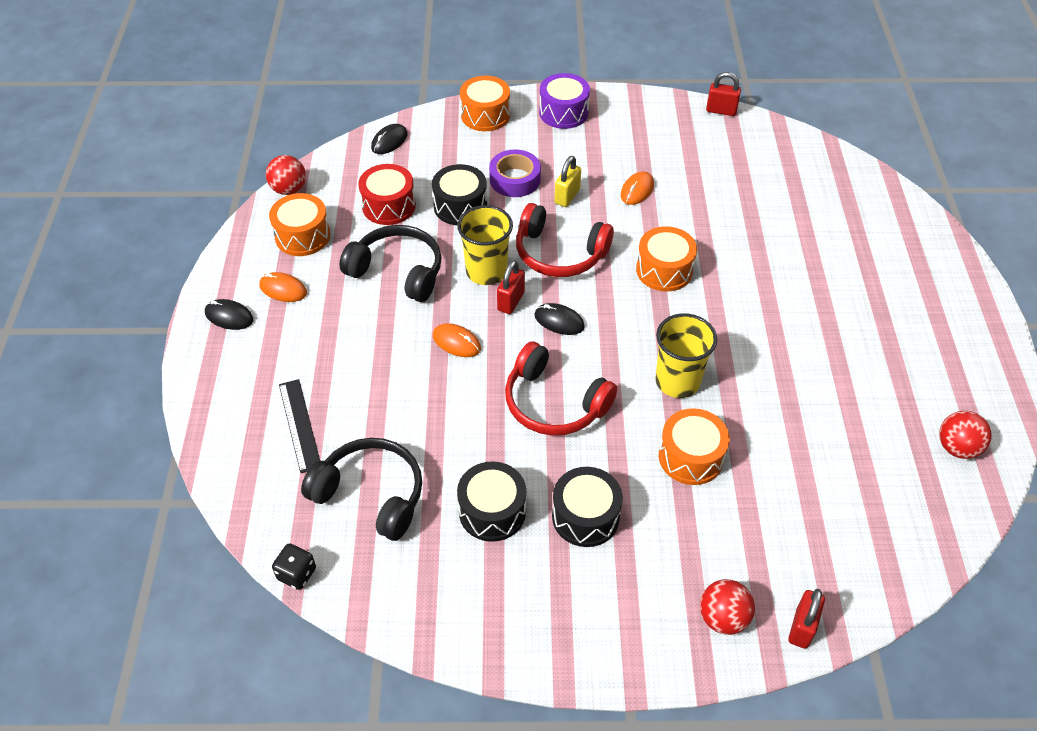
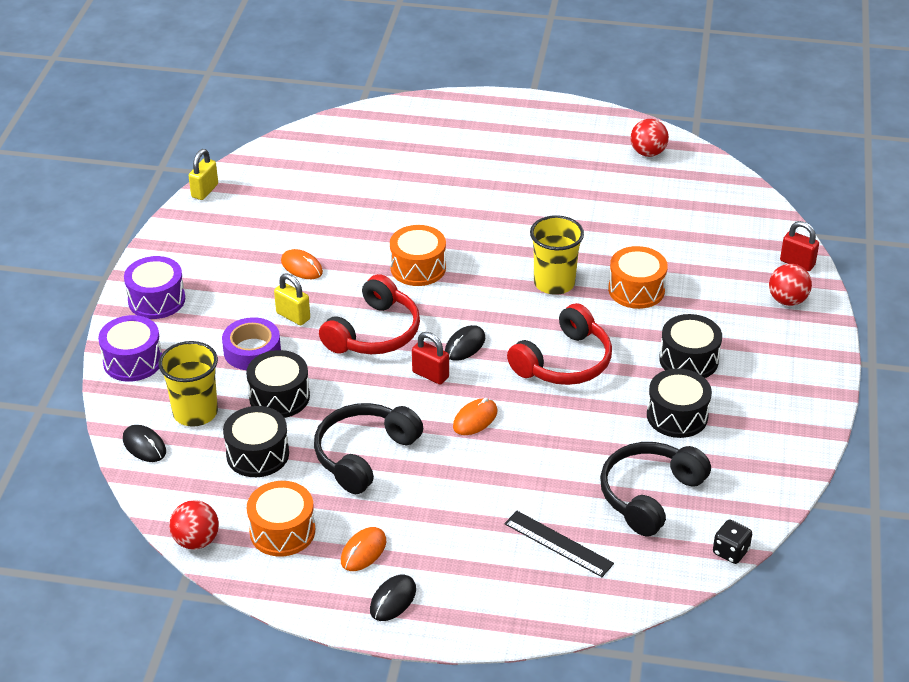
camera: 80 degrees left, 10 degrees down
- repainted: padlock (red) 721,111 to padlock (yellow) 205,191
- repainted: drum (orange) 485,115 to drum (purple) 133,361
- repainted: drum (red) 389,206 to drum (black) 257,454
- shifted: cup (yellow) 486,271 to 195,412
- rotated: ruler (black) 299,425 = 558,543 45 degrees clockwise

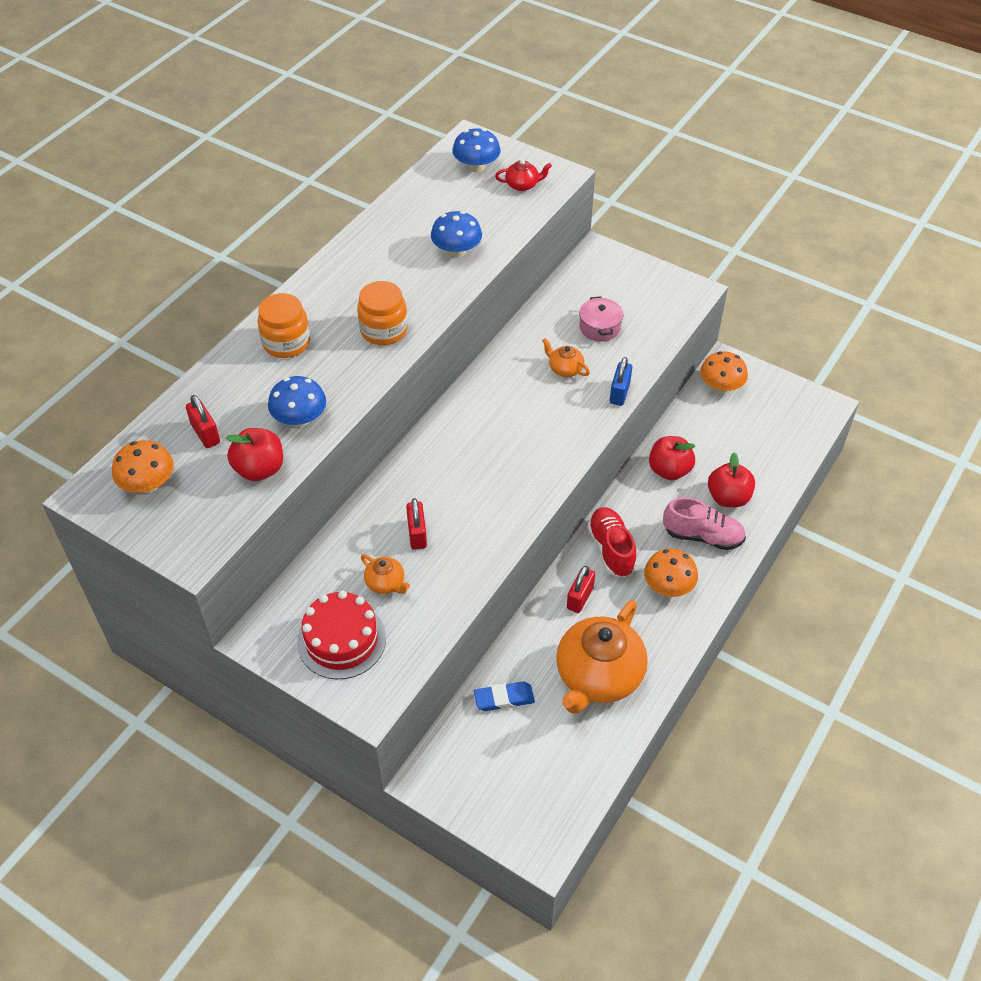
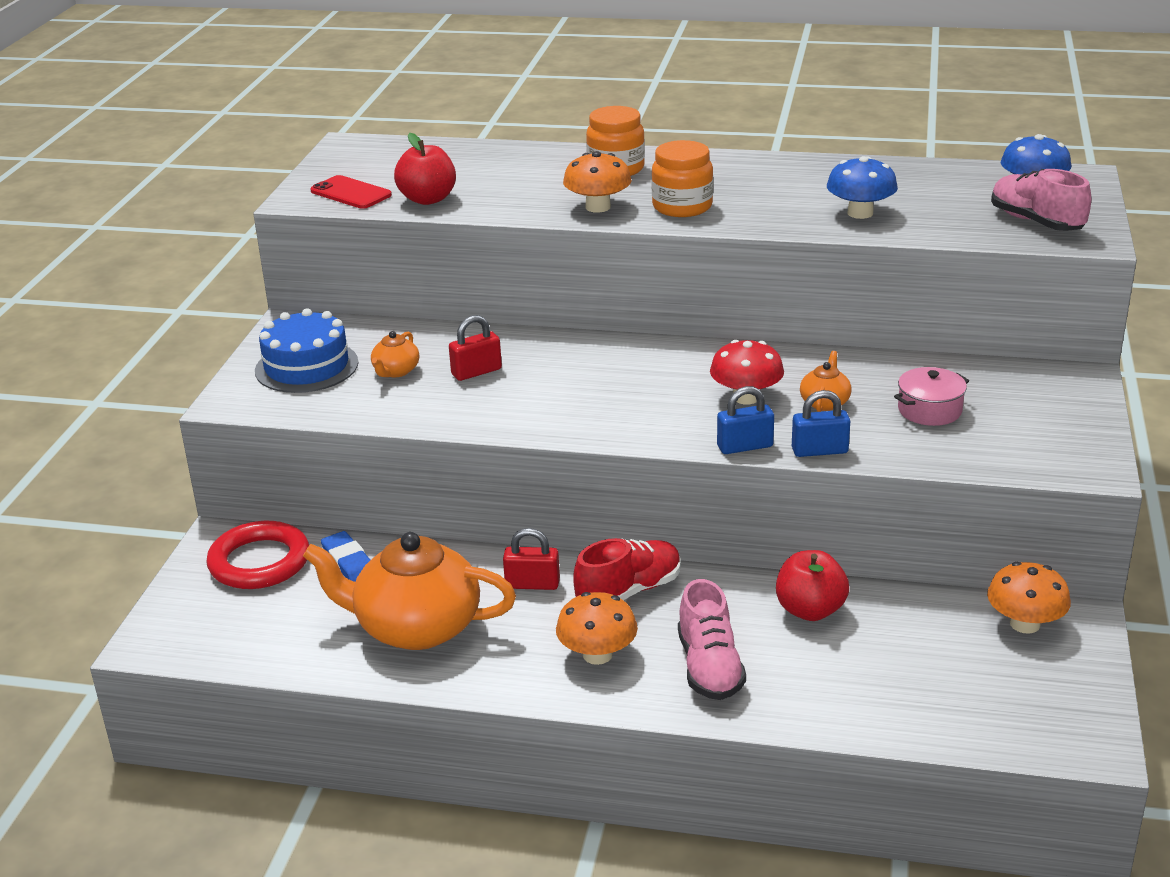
camera: 70 degrees right, 20 degrees down
- swapped: teapot (red) 522,185 to shoe (pink) 1036,222
- gone: mushroom (blue) 300,419
- gone: padlock (red) 205,434
- shifted: mushroom (orange) 148,484 to 598,207
- gone: apple (red) 728,498
- repainted: cake (red) 341,640 to cake (blue) 306,366
- new: phone (red) 351,193
- new: mushroom (red) 746,397
- new: padlock (blue) 745,446
- new: ring (red) 259,562

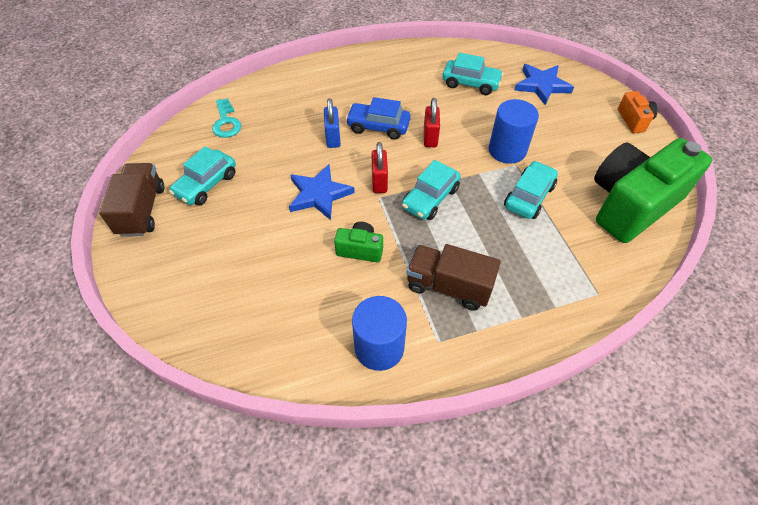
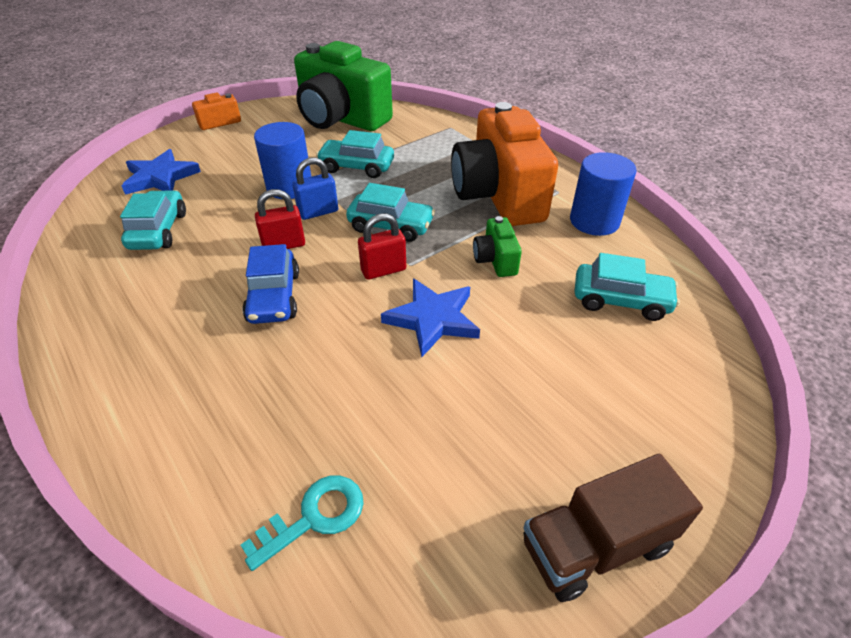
camera: 110 degrees left, 10 degrees down
- shifted: padlock (blue) 333,138 to 318,212
- shifted: car (turquoise) 206,184 to 620,300
- swapped: truck (brown) 448,286 to camera (orange) 498,195

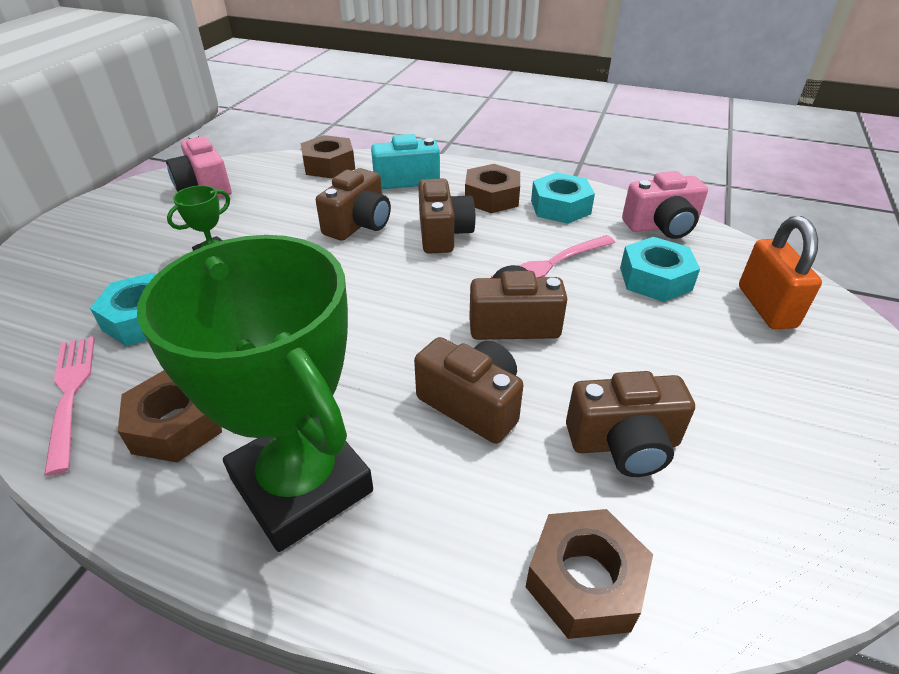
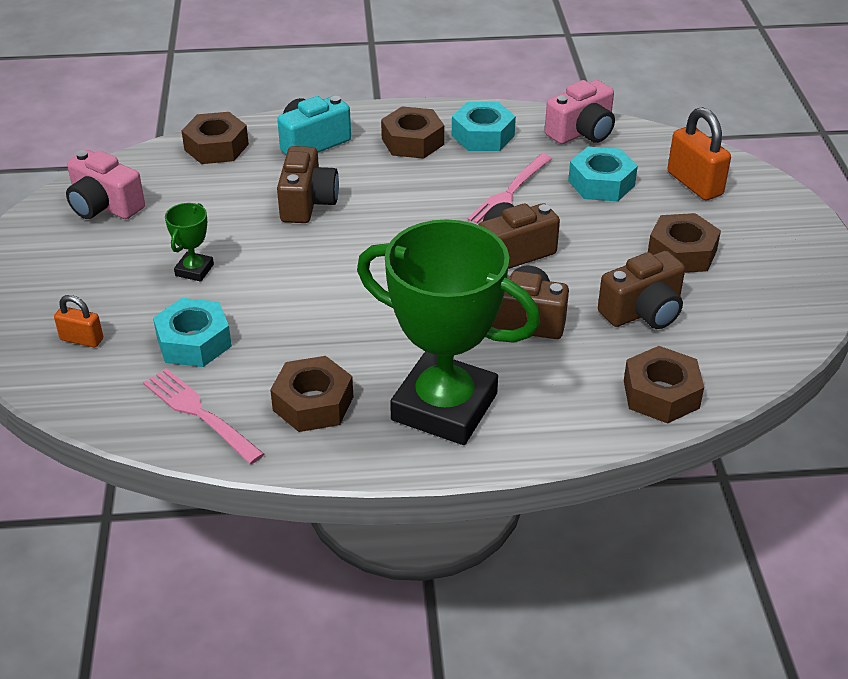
camera: 25 degrees left, 0 degrees up
- gone: camera (brown) 443,234
- new: nut (brown) 682,253
- new: padlock (orange) 82,339

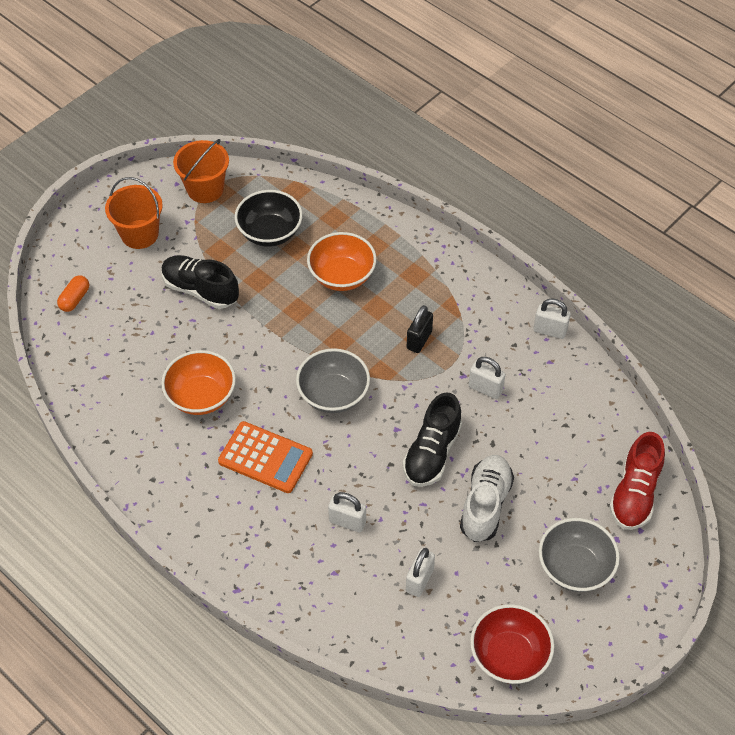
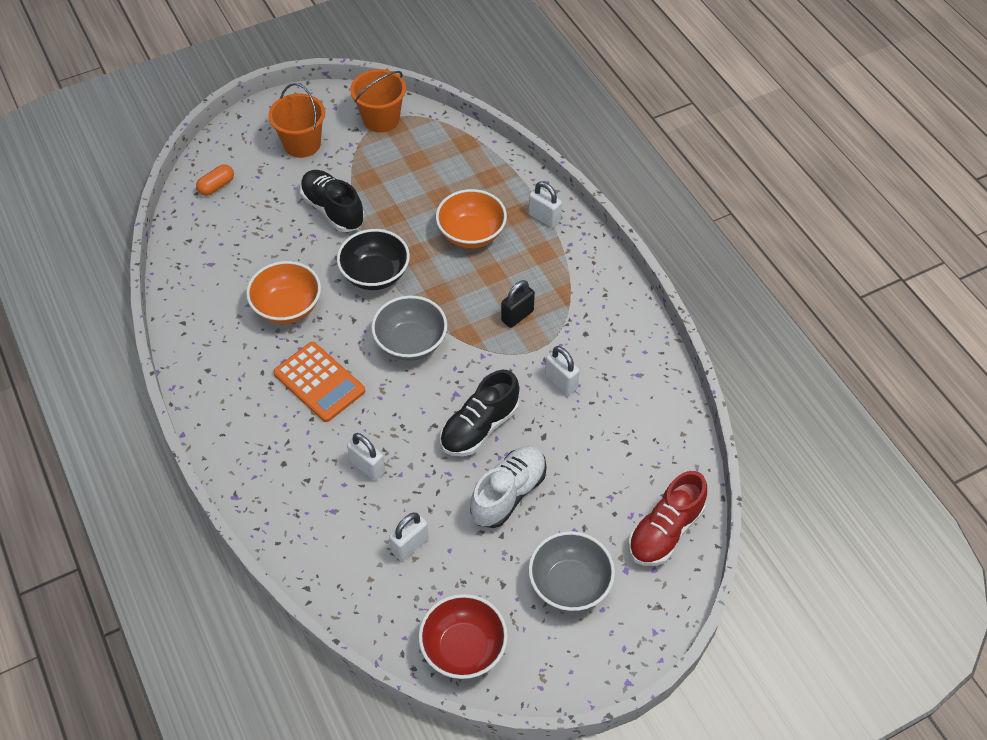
camera: 20 degrees right, 0 degrees up
- shifted: bowl (black) 270,232 to 375,274
- shifted: padlock (white) 550,330 to 544,218

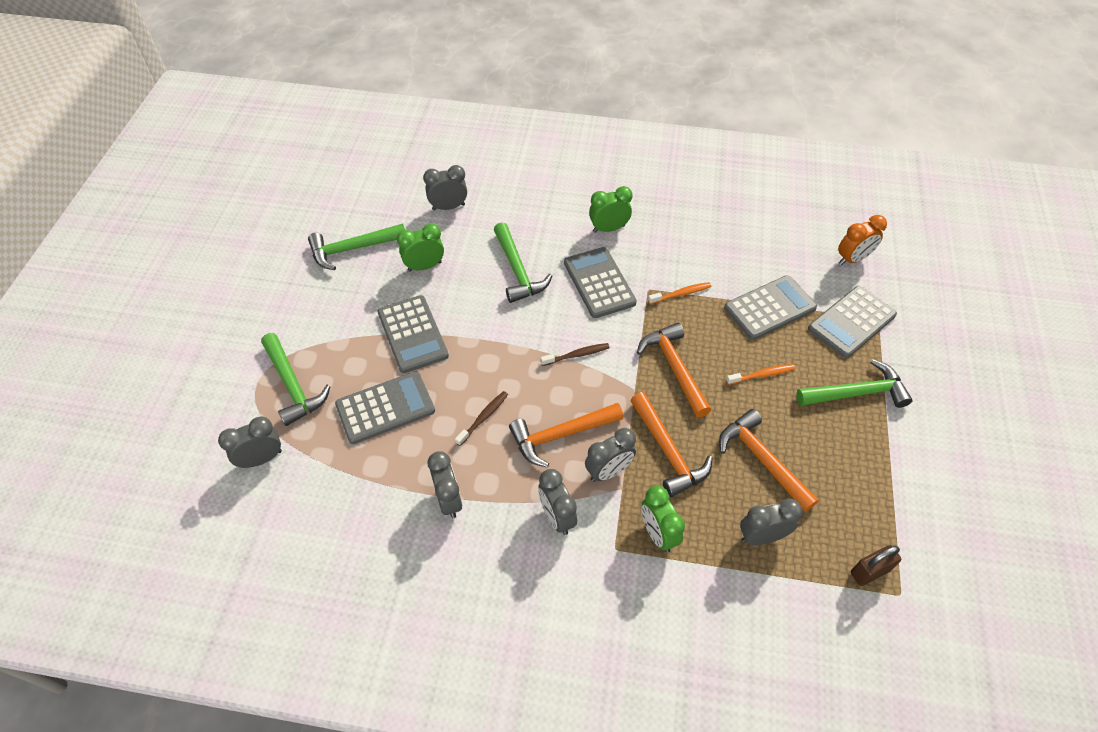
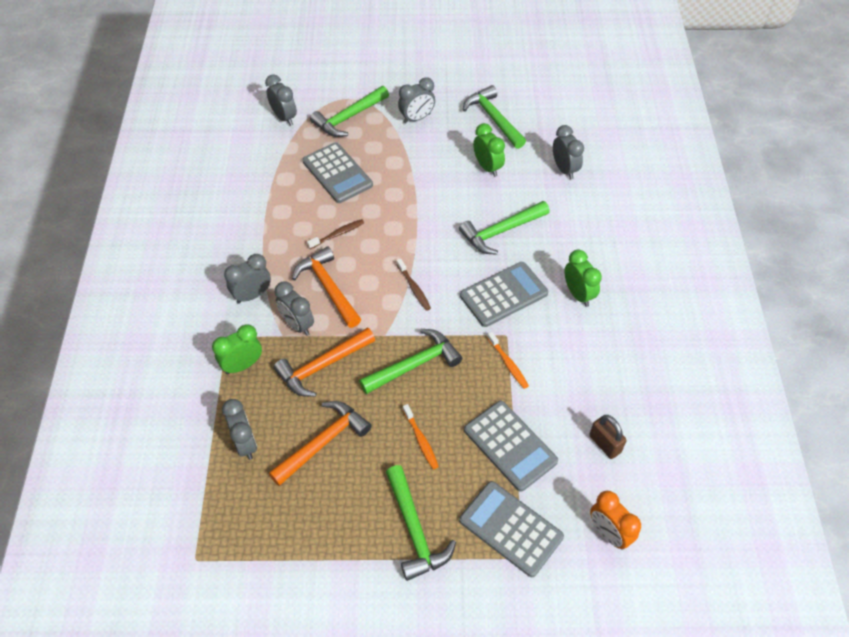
camera: 80 degrees right, 0 degrees up
- gone: calculator (grey) 412,334
- repainted: hammer (orange) 674,368 to hammer (green) 414,365
- rotated: toothbrush (brown) 483,417 = 337,234 60 degrees counterclockwise
- shifted: clock (grey) 449,500 to 416,118
- shifted: padlock (brown) 869,571 to 605,444

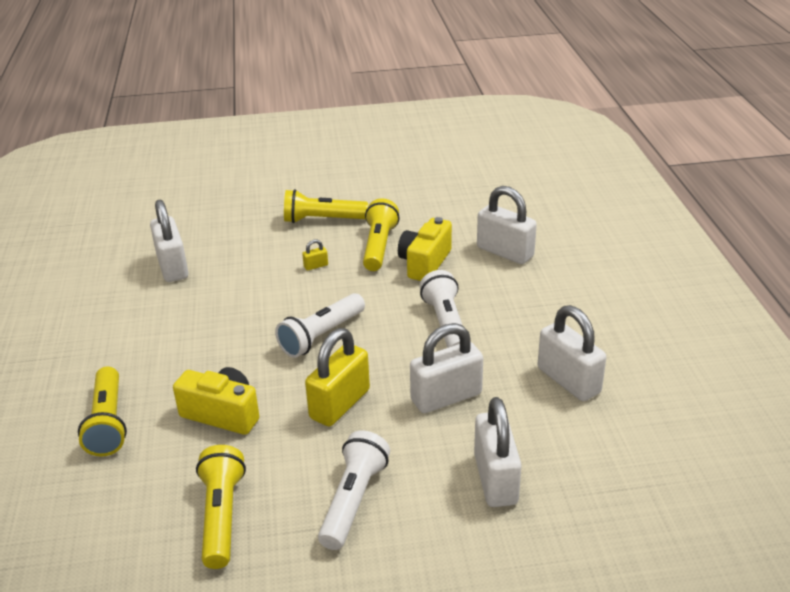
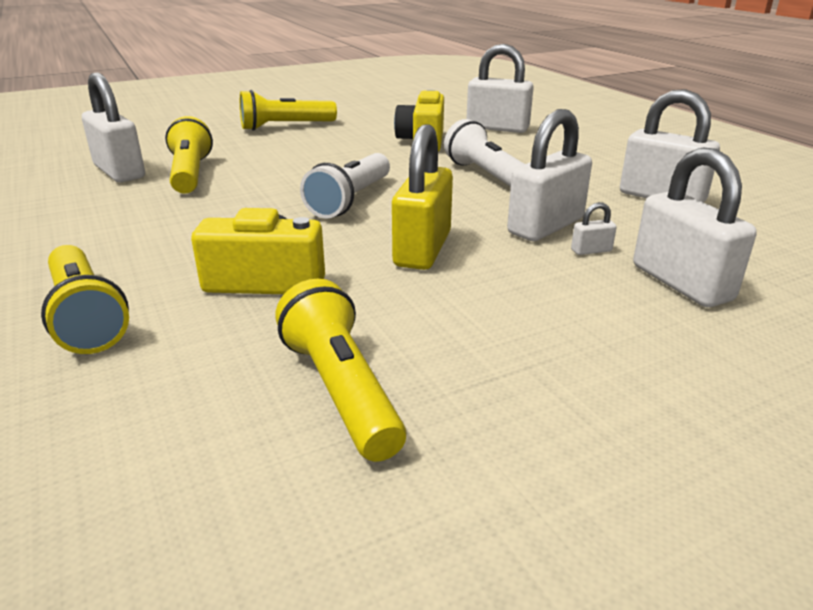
camera: 20 degrees left, 5 degrees down
- shifted: flashlight (yellow) 379,246 to 190,174
- gone: padlock (yellow) 316,266
- gone: flashlight (white) 353,500
- new: padlock (white) 591,250

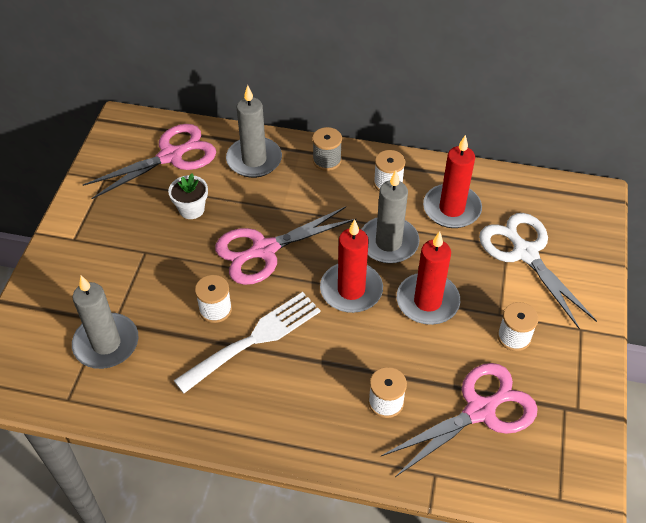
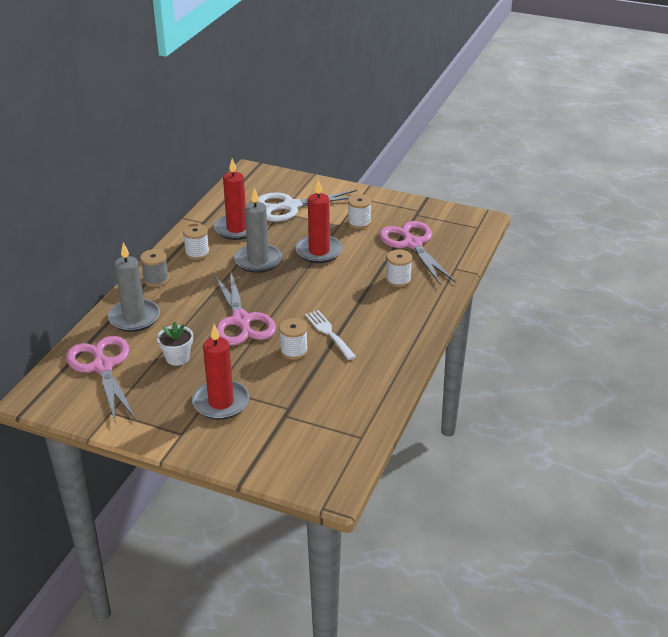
camera: 80 degrees left, 15 degrees down
- shifted: candle (red) 351,290 to 221,402
- gone: candle (grey) 106,343
- scaled: fork (white) 254,339 = 329,333 x0.65

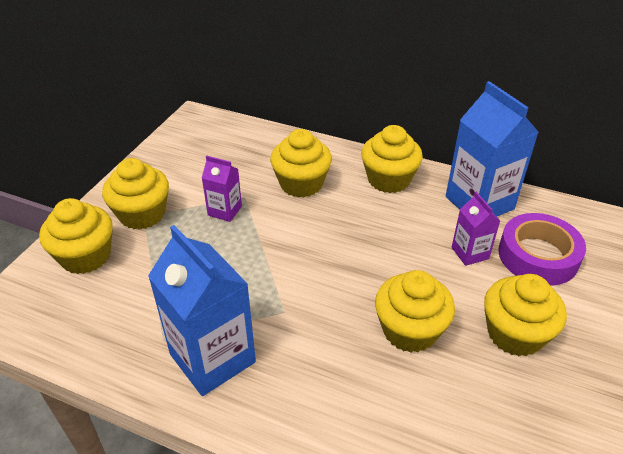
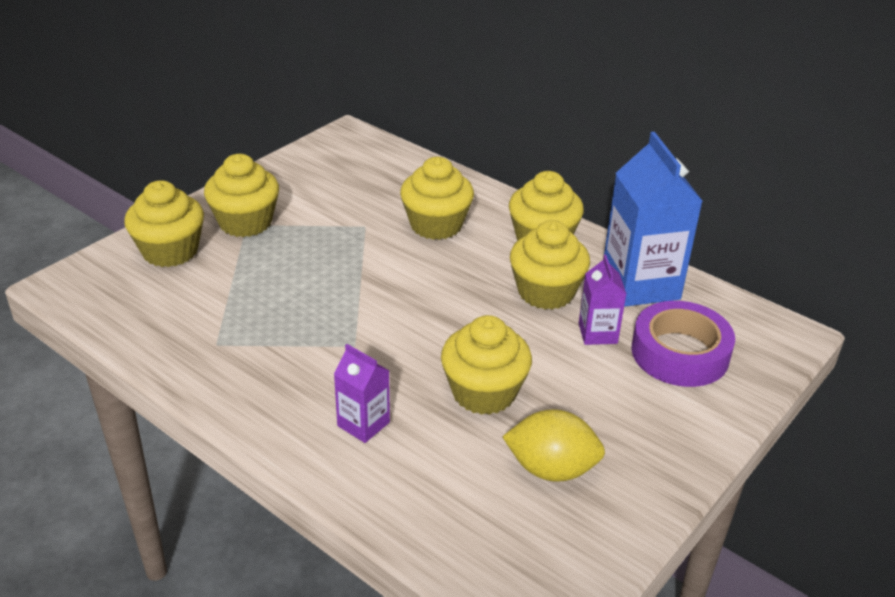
camera: 15 degrees right, 5 degrees down
- shifted: carton (purple) 225,211 to 363,424
- gone: carton (blue) 212,358
- shifted: cupcake (yellow) 515,334 to 546,292
- new: lemon (yellow) 551,469

